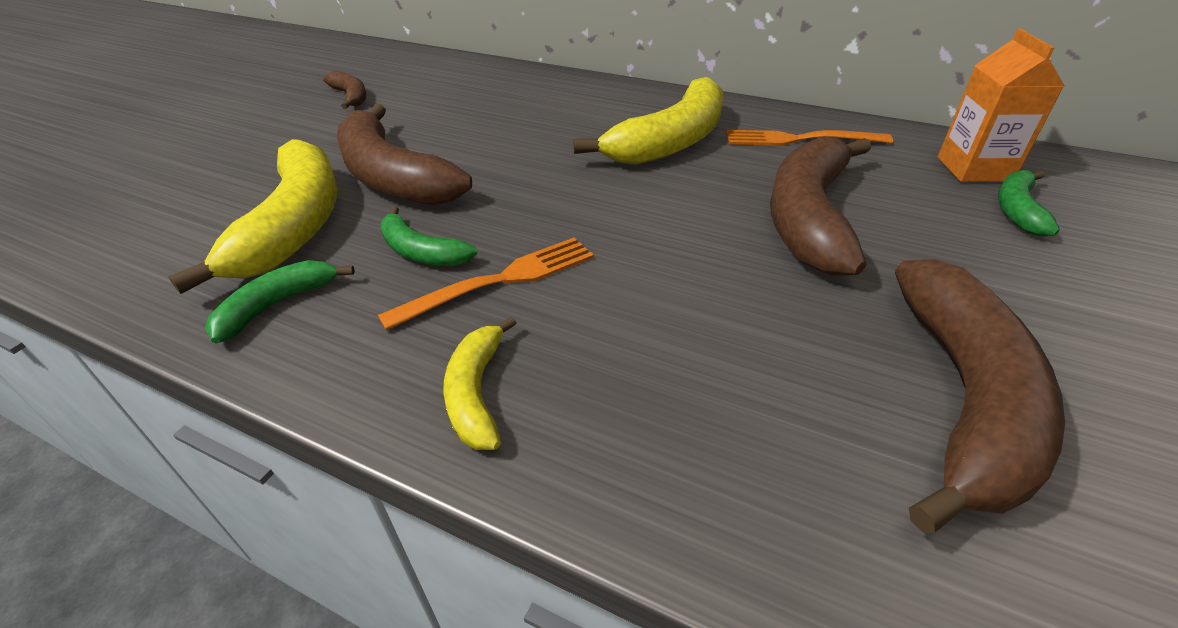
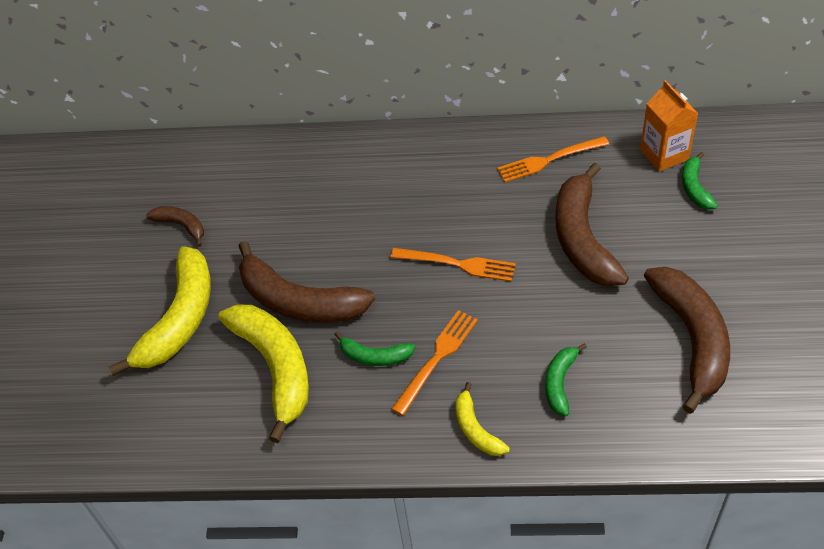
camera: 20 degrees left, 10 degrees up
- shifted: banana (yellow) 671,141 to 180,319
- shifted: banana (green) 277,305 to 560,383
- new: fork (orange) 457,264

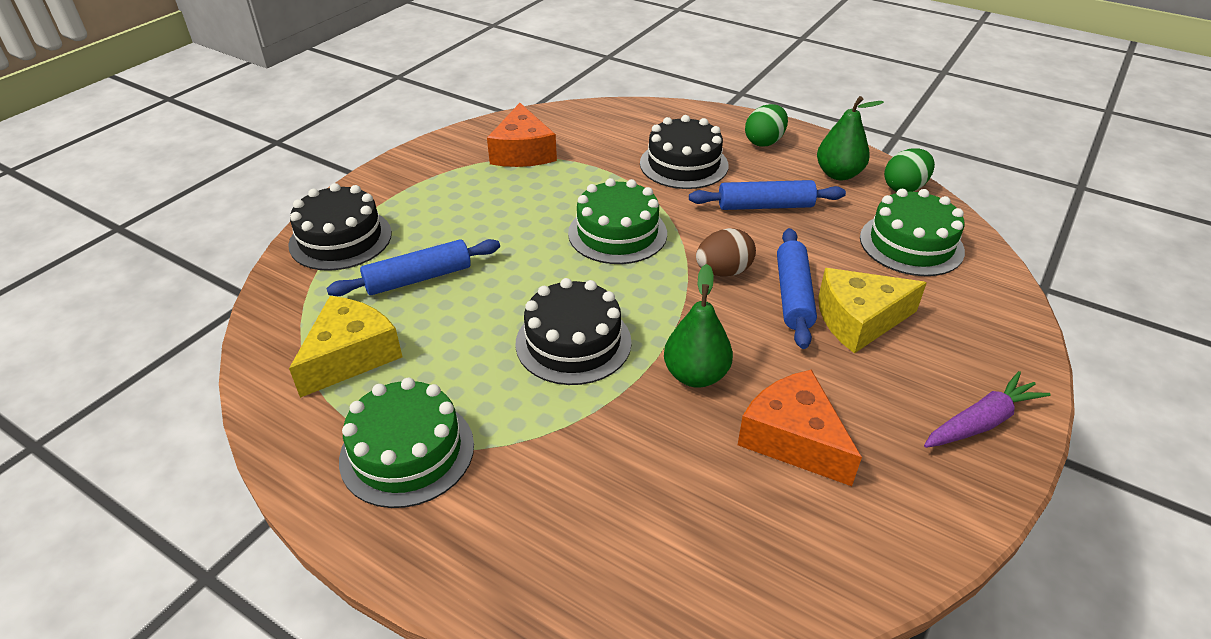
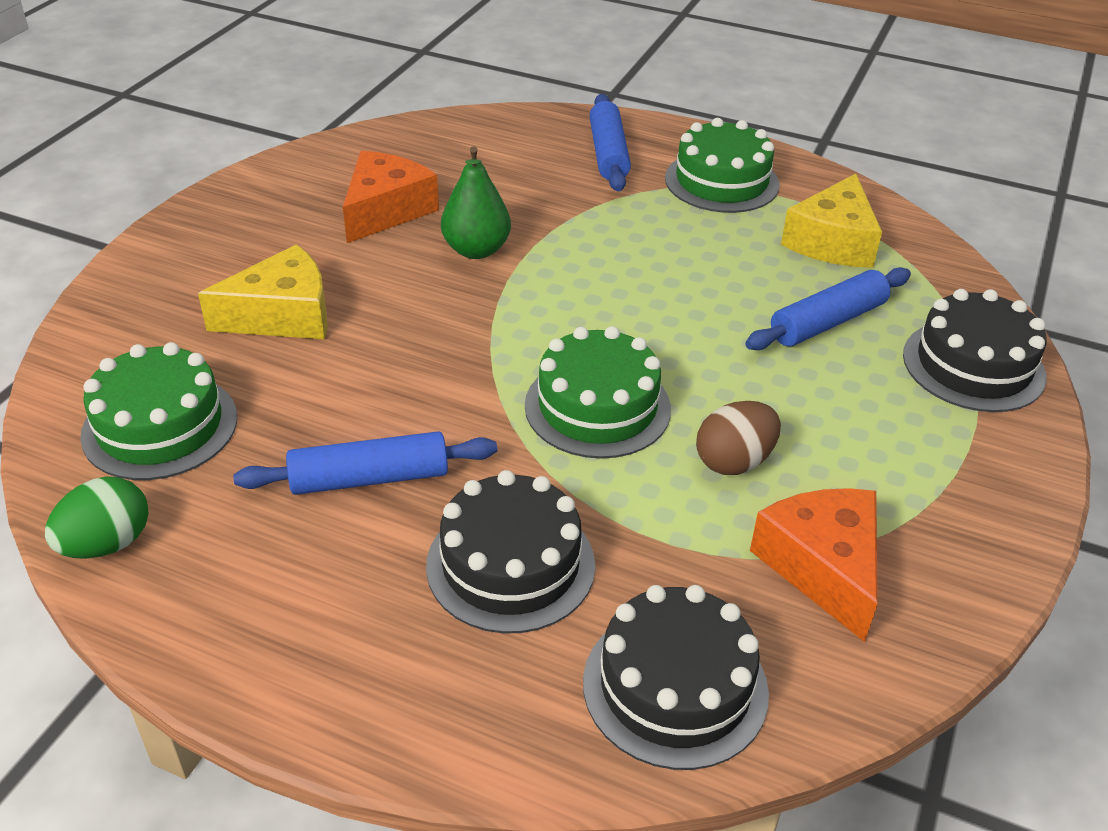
camera: 170 degrees right, 0 degrees up
- gone: pear (green) 838,174
- gone: egg (green) 764,142
- shifted: egg (brown) 723,271 to 734,461
- shifted: rolling pin (blue) 793,295 to 608,153
- shifted: cake (black) 573,342 to 675,686
- rotated: cheese (orange) 793,439 = 385,210 105 degrees counterclockwise
- gone: carrot (purple) 981,422

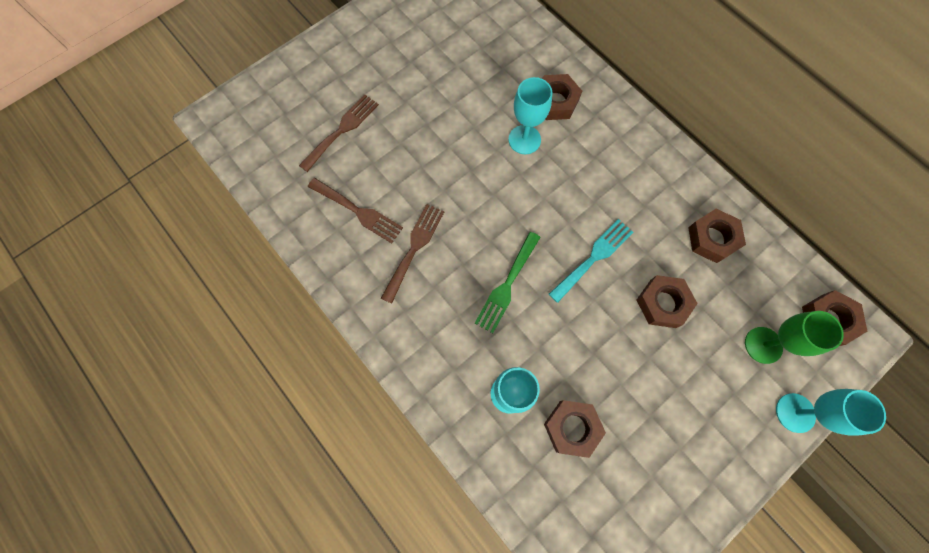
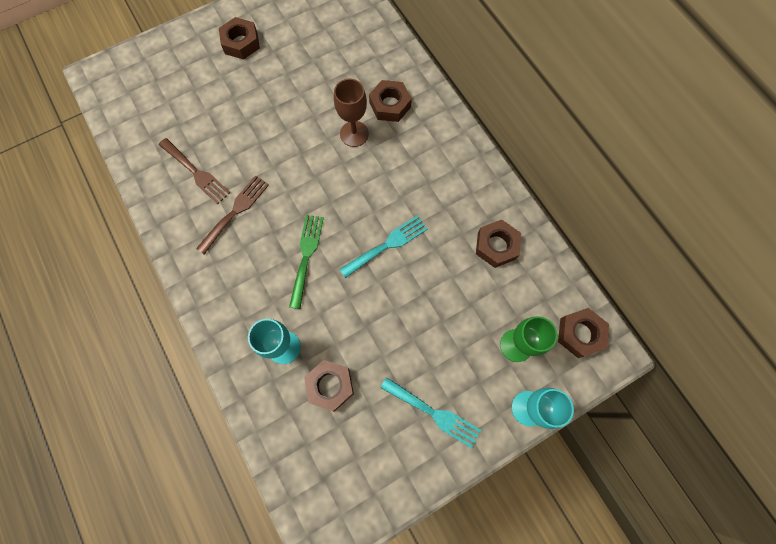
camera: 10 degrees right, 0 degrees up
- repainted: goblet (turquoise) 524,140 to goblet (brown) 354,134
- gone: fork (brown) 342,130
- rotated: fork (green) 507,285 = 306,256 150 degrees clockwise
- shifted: nut (brown) 663,303 to 241,43
- new: fork (turquoise) 434,413

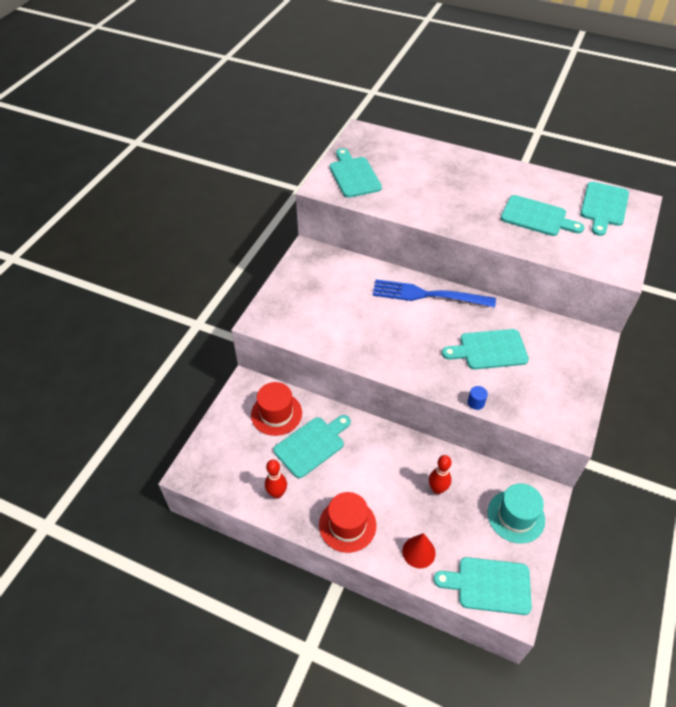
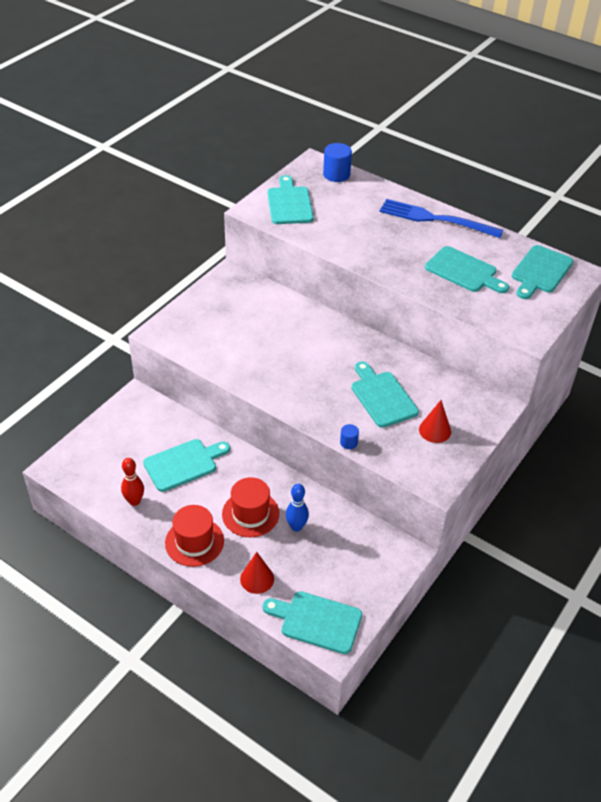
camera: 10 degrees right, 5 degrees down
- shifted: fork (blue) 427,295 to 435,219
- rotated: cutting board (turquoise) 489,350 = 382,397 60 degrees clockwise
- shifted: hat (red) 276,414 to 250,514
- repainted: bowling pin (red) 437,489 to bowling pin (blue) 296,527
- gone: hat (turquoise) 516,516
- new: cylinder (blue) 336,174
- new: cone (red) 435,430

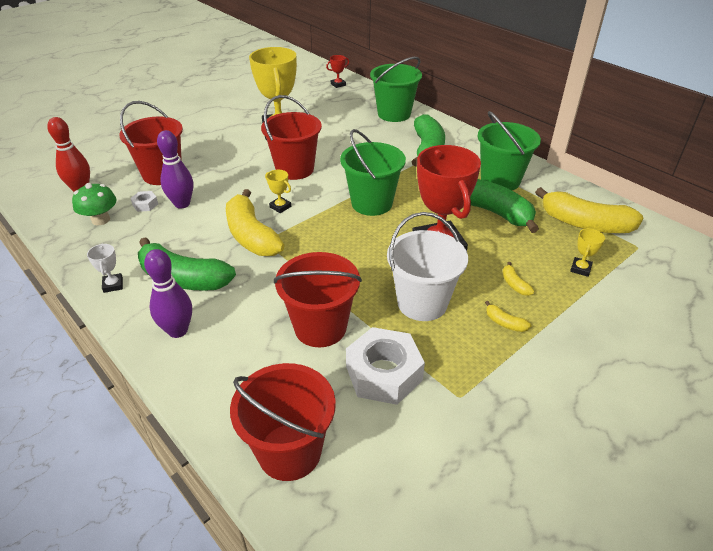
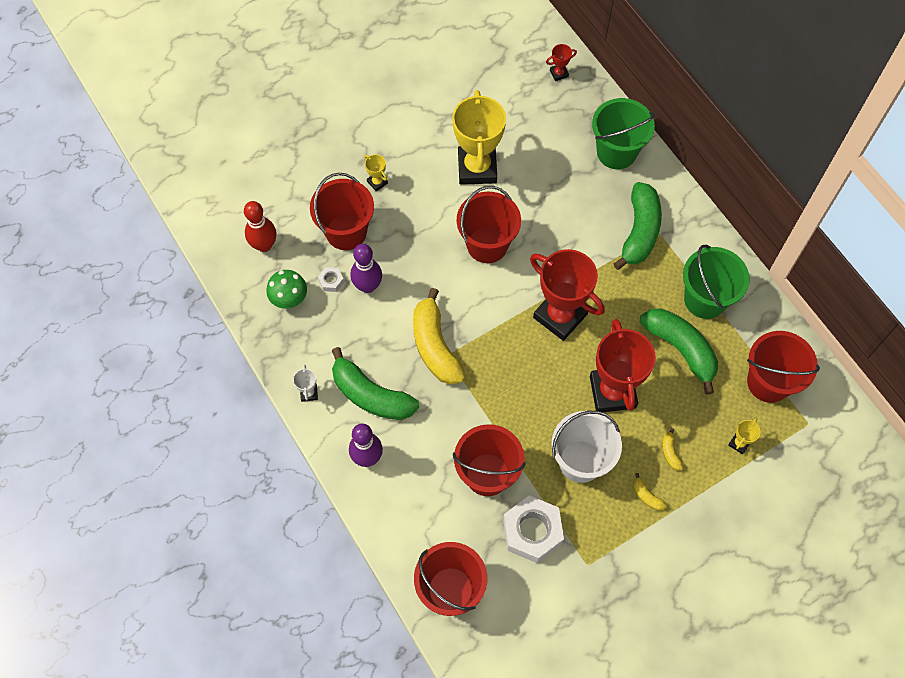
camera: 10 degrees right, 25 degrees up
- swapped: bucket (green) 371,203 to trophy (red) 560,316
- shifted: trophy (yellow) 280,207 to 377,182
- swapped: banana (yellow) 584,224 to bucket (red) 768,382

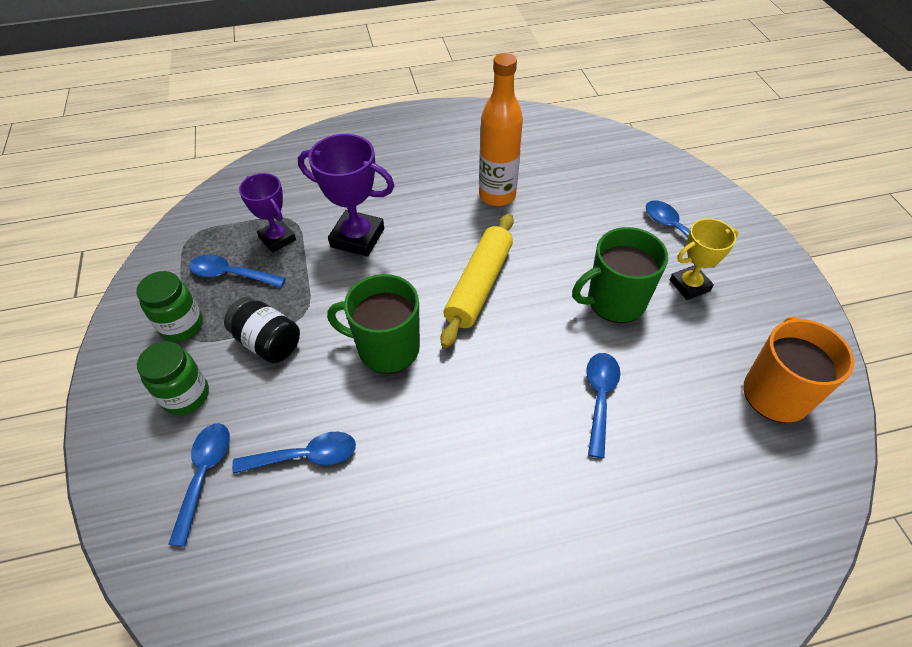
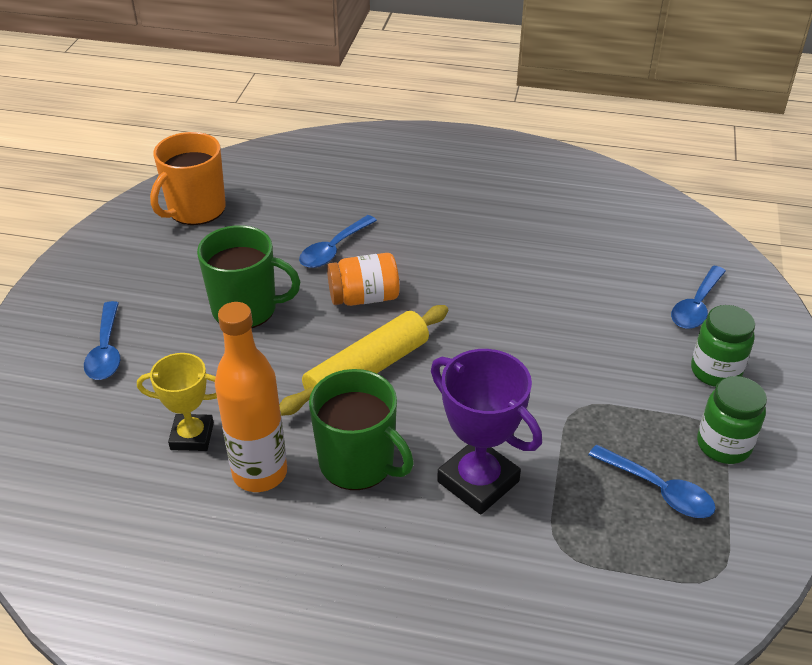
camera: 155 degrees left, 10 degrees down
- gone: trophy (purple) 277,239
- shifted: trophy (yellow) 689,285 to 192,436
- shifted: mug (green) 387,348 to 358,463
- gone: jar (black) 268,342
- gone: spoon (blue) 305,456
- new: jar (orange) 364,297

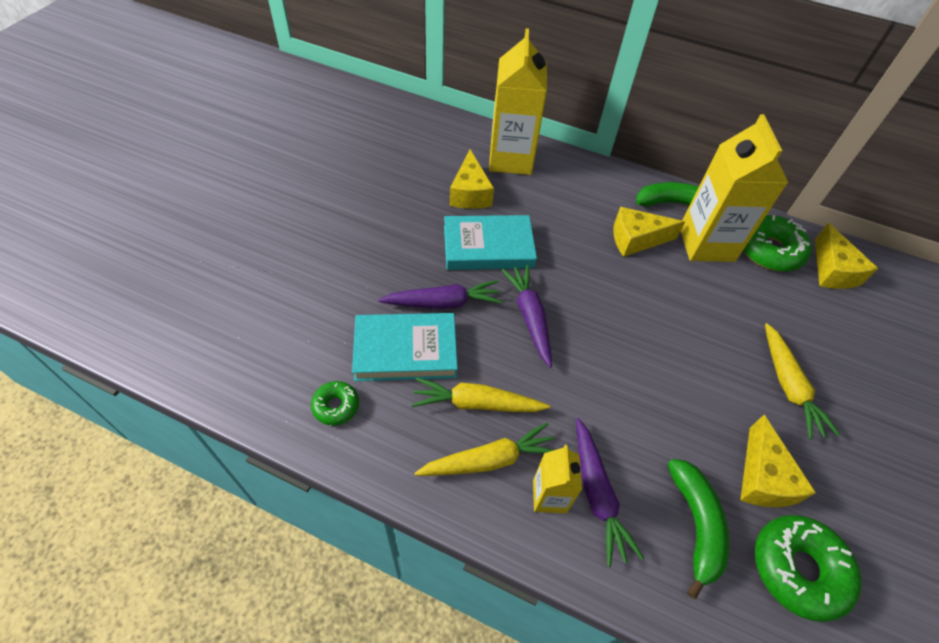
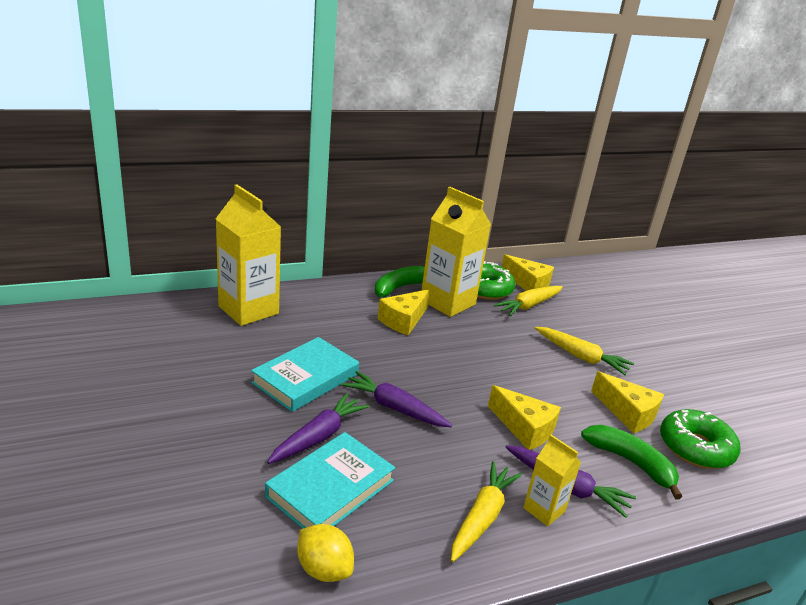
camera: 45 degrees left, 25 degrees down
- shifted: cheese (yellow) 470,193 to 524,428
- shifted: carrot (yellow) 476,403 to 529,306
- swapped: donut (green) 336,406 to lemon (yellow) 324,569

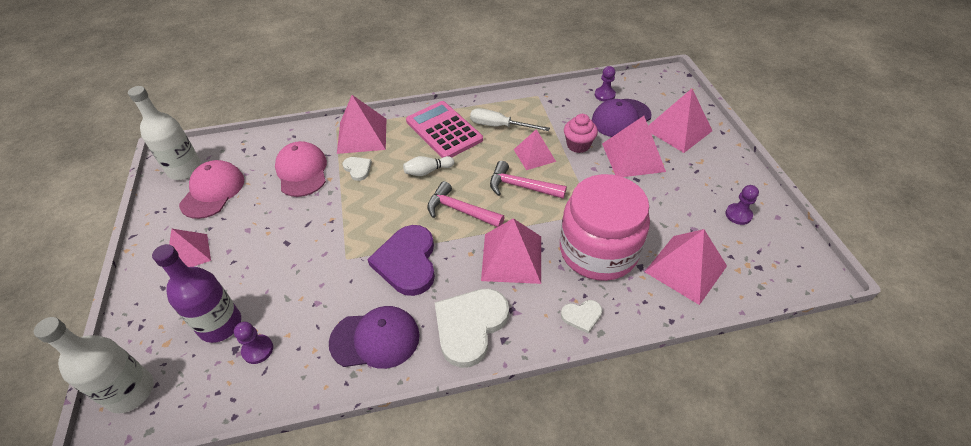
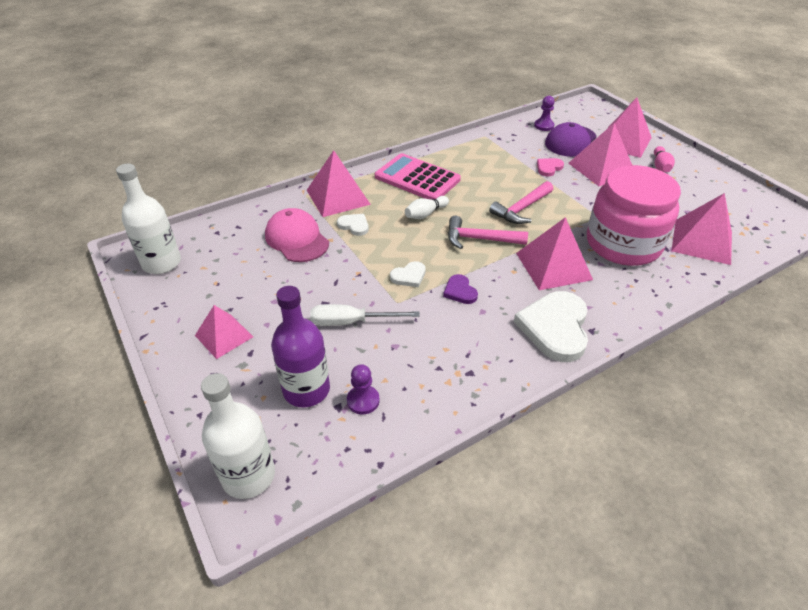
camera: 20 degrees left, 5 degrees down
- shifted: screwdriver (white) 499,126 to 351,322
- swapped: cupcake (pink) 578,145 to heart (pink) 548,168
- gone: pyramid (pink) 534,155
- gone: cap (pink) 213,191
- rotated: hammer (pink) 521,186 = 521,209 45 degrees counterclockwise
- gone: pawn (purple) 738,215
- scaled: heart (purple) 407,262 = 460,291 x0.48
- shifted: heart (white) 582,316 to 409,276
- gone: cap (purple) 375,339
- new: bowling pin (pink) 660,166

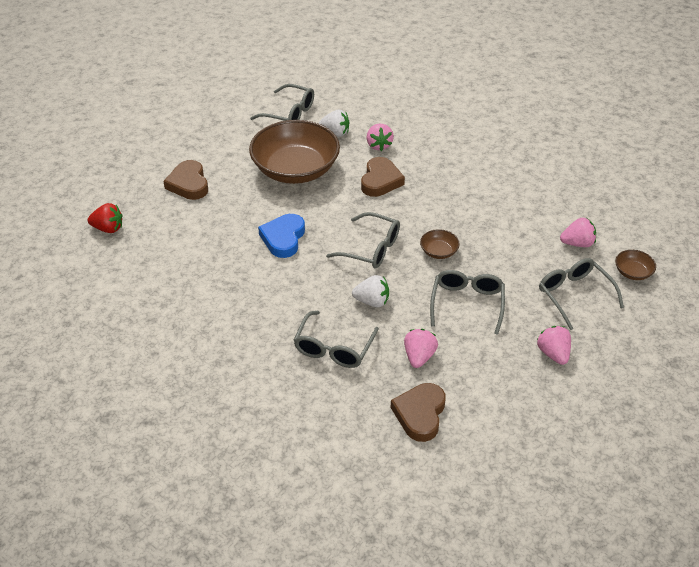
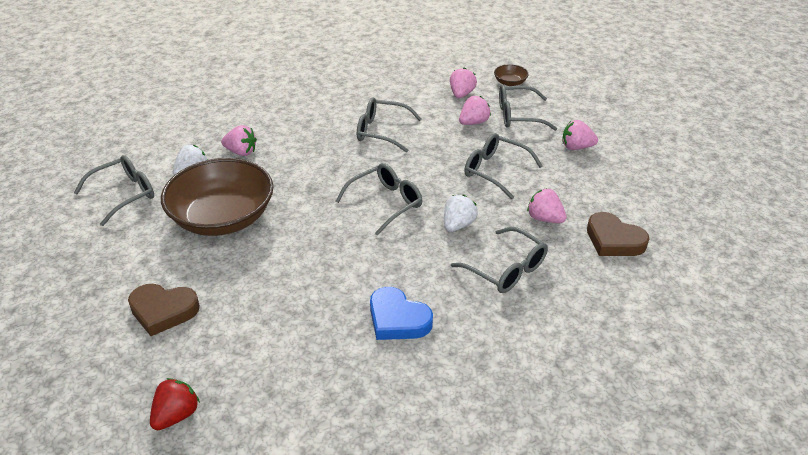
camera: 65 degrees left, 5 degrees down
- gone: heart (brown) 380,181
- shifted: heart (blue) 283,238 to 397,319
- gone: bowl (brown) 438,251
- new: strawberry (pink) 473,122
- new: glasses (grey) 381,131

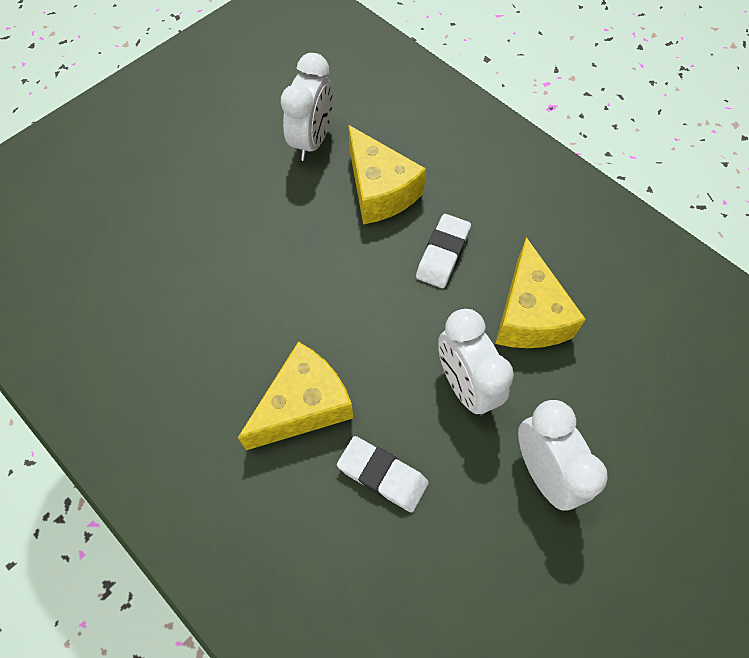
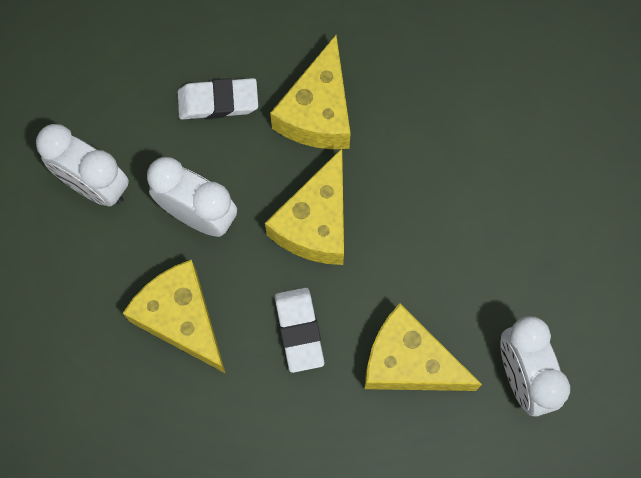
camera: 145 degrees right, 10 degrees up
- new: cheese (yellow) 315,223

